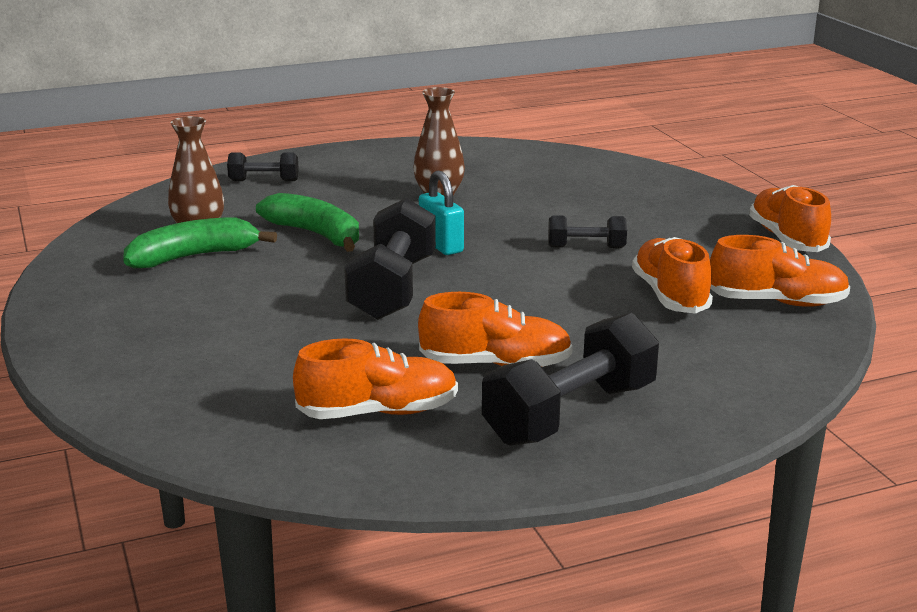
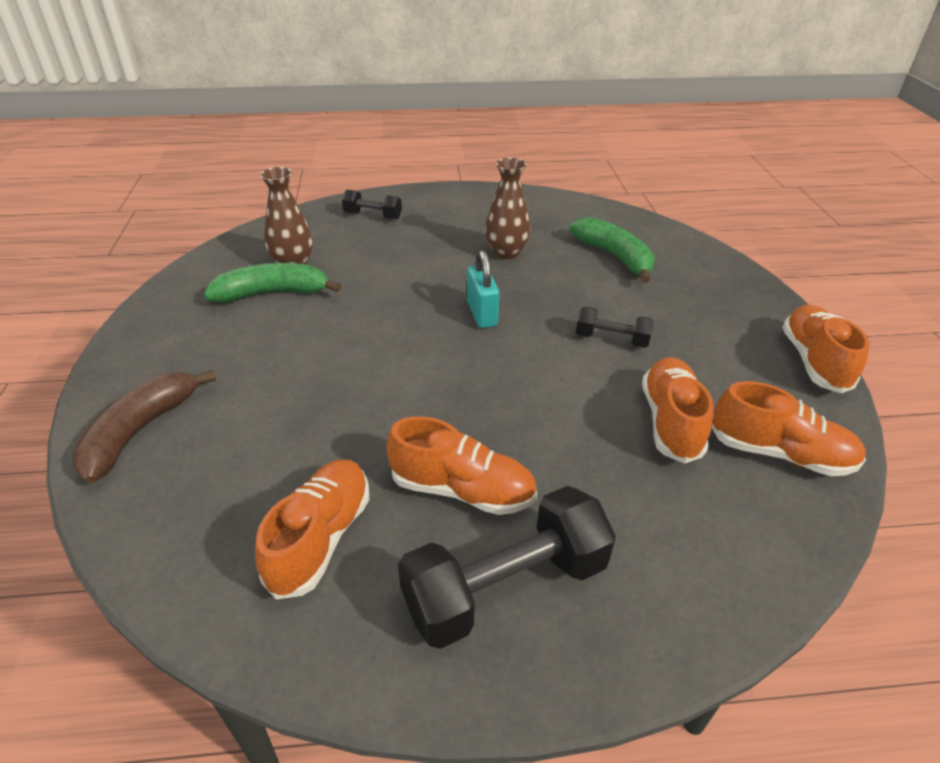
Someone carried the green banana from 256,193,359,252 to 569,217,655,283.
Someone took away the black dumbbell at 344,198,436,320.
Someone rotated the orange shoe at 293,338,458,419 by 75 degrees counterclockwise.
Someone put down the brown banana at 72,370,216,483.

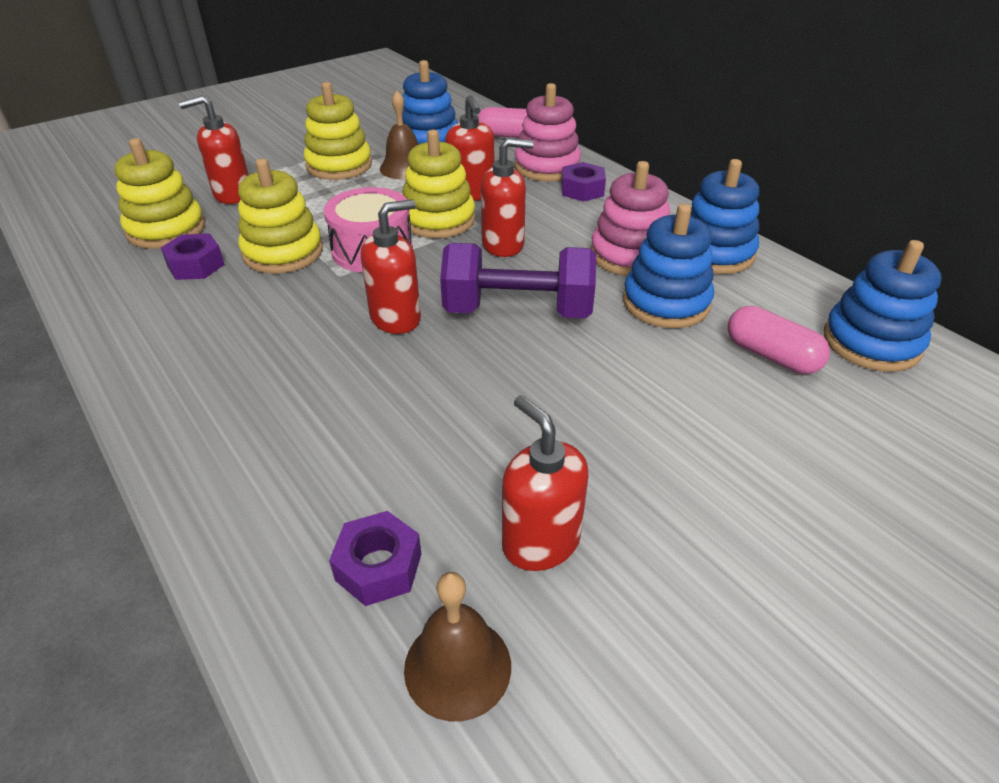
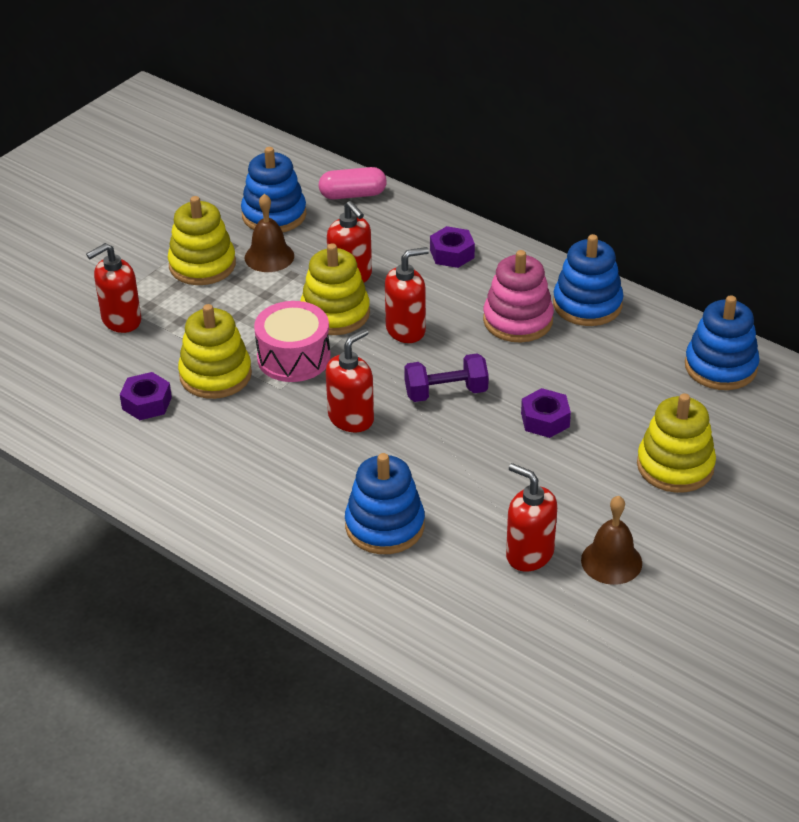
Someone took away the pink stacking toy at 514,83,581,181.
Someone carried the yellow stacking toy from 114,138,205,249 to 637,393,716,493.
Someone carried the blue stacking toy from 623,204,714,328 to 345,453,425,554.
Someone scaled the purple dumbbell at 440,243,596,318 by 0.66.
Someone took away the pink capsule at 727,306,830,374.
Someone carried the purple nut from 329,511,421,606 to 521,388,571,438.
Someone carried the brown bell from 404,572,511,722 to 581,496,642,585.

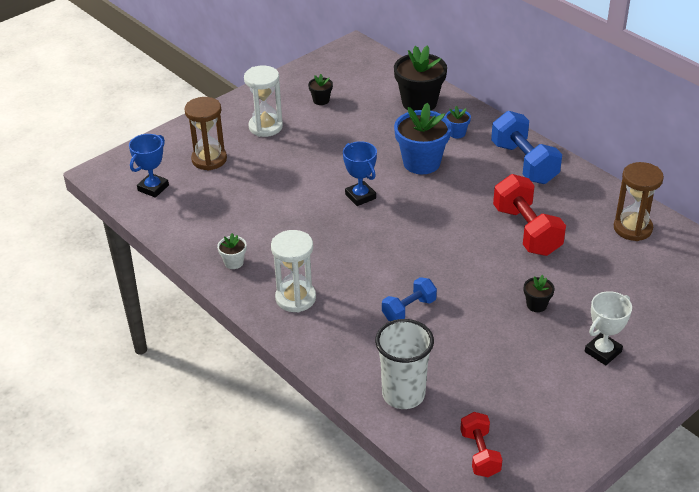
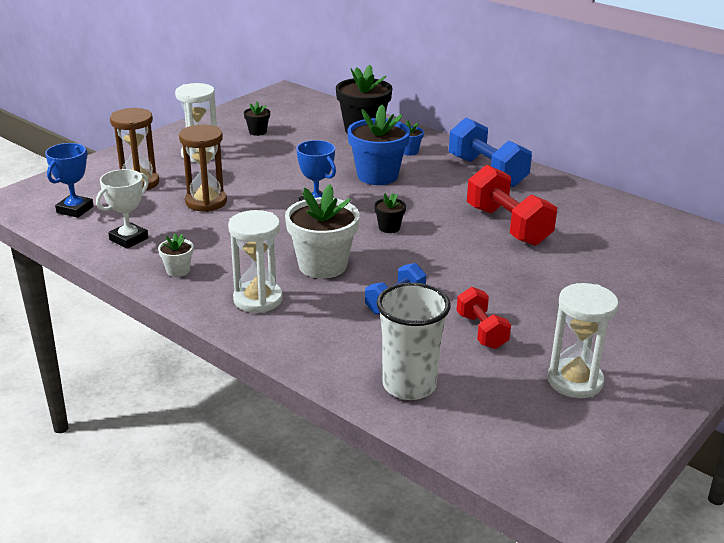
Someone carried the brown hourglass from 614,162,664,241 to 179,125,227,212.
Someone carried the black flower pot from 524,275,554,312 to 374,193,406,233.
Someone carried the white trophy from 585,291,632,365 to 96,169,149,249.
Someone carried the red dumbbell from 460,412,502,477 to 457,287,511,349.
Someone put down the white flower pot at 285,184,360,279.
Someone put down the white hourglass at 548,283,619,398.

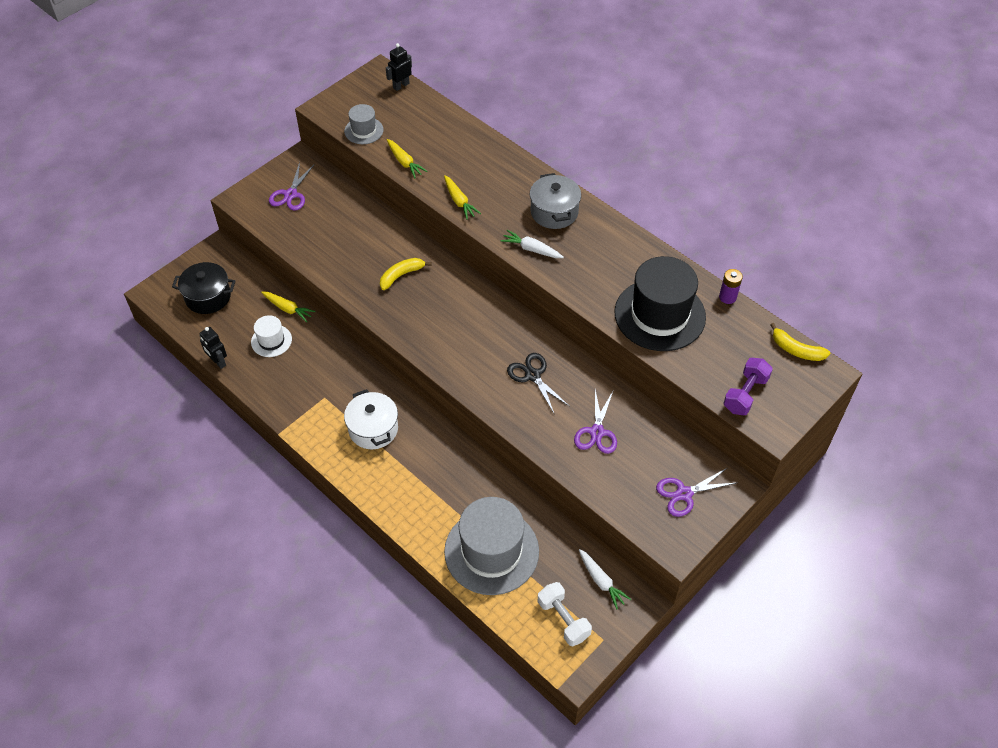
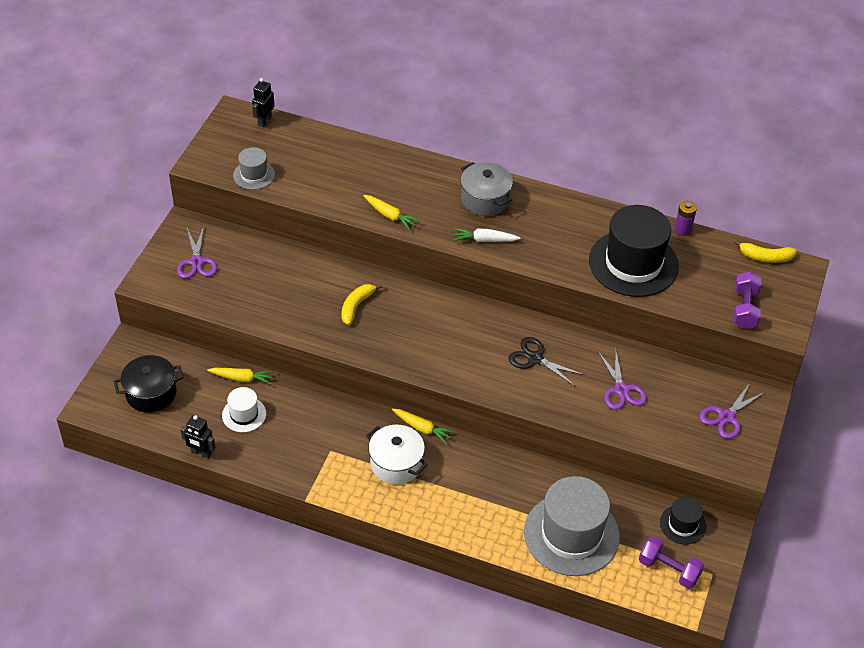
Someone carried the yellow carrot from 387,139,428,178 to 392,408,455,444.
Someone swapped the white carrot at 579,549,631,610 for the black hat at 660,497,706,545.
Someone repainted the white dumbbell at 538,582,592,646, which became the purple dumbbell at 639,536,704,589.

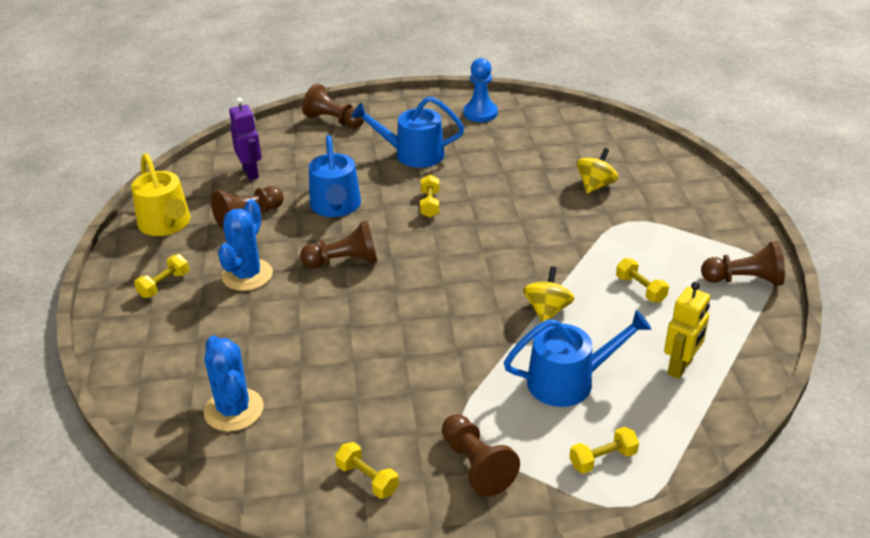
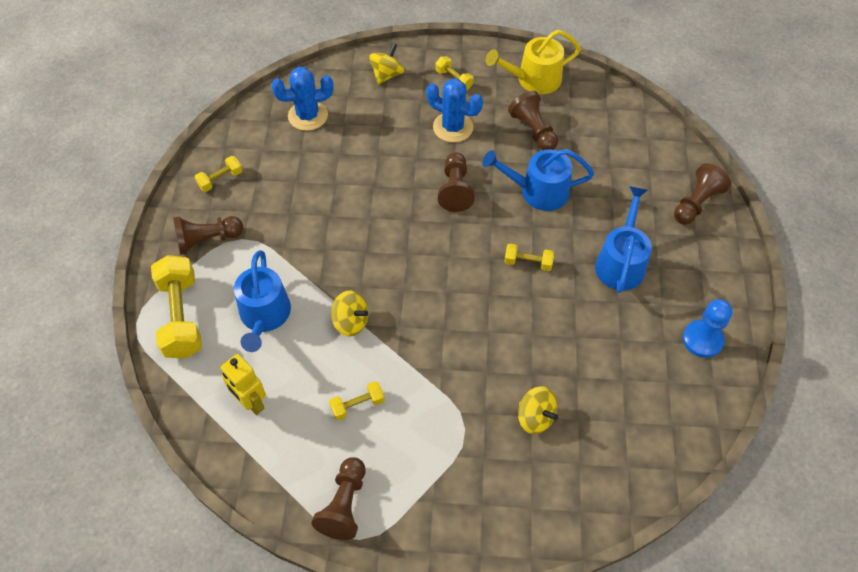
Someone took away the purple robot at 229,98,262,180.
Someone scaled the yellow dumbbell at 570,427,639,474 by 2.01.
Someone put down the yellow spinning top at 369,43,404,84.

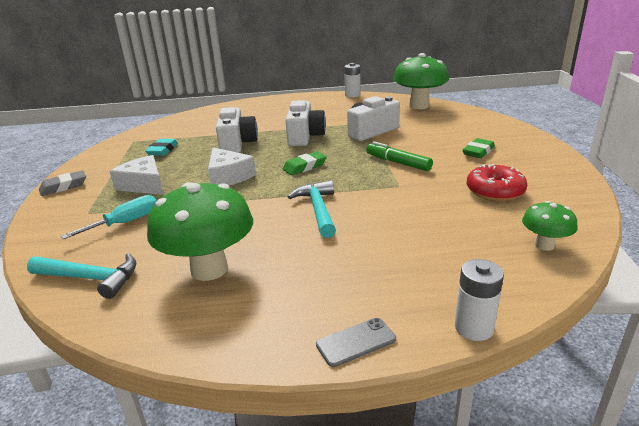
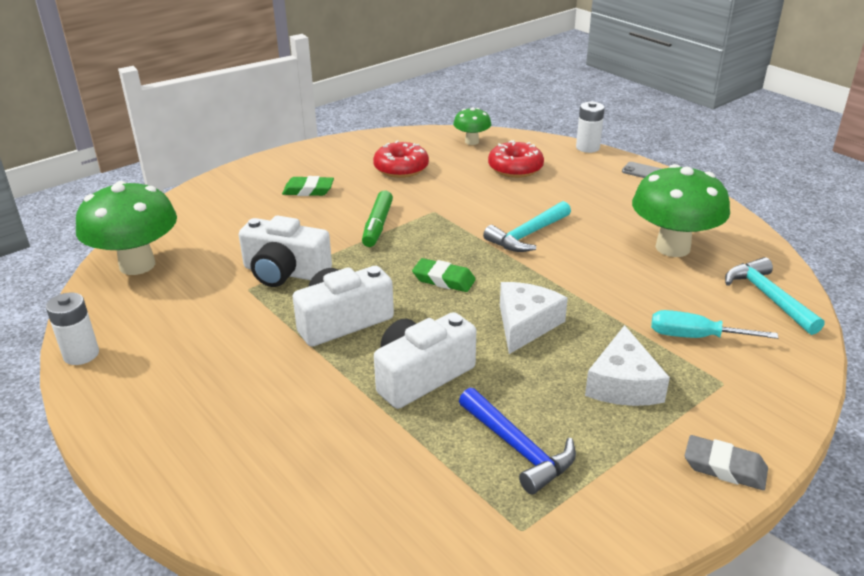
Someone swapped the turquoise eraser at 145,139,178,156 for the blue hammer at 459,388,576,494.
Someone put down the red donut at 488,140,544,178.

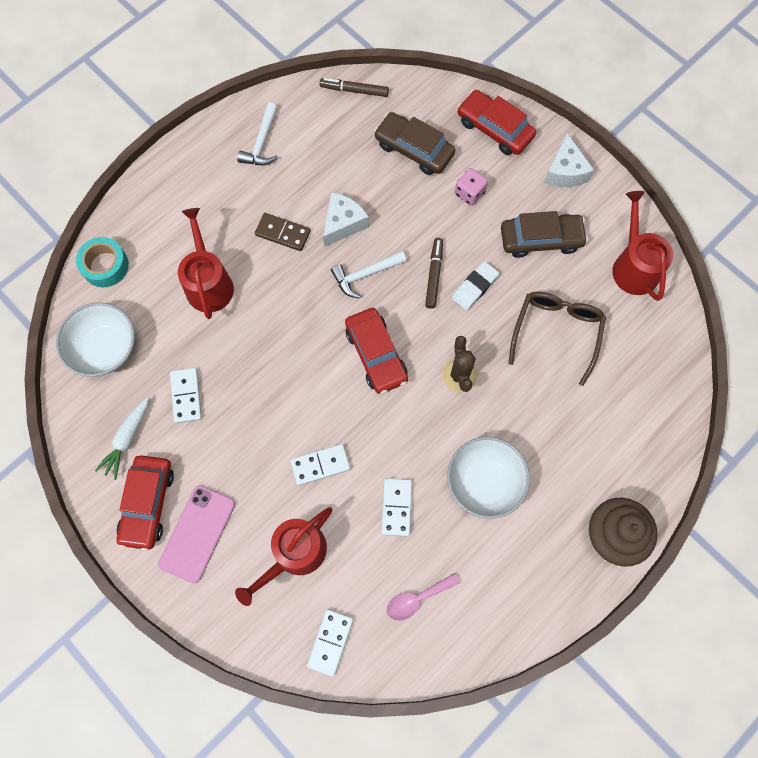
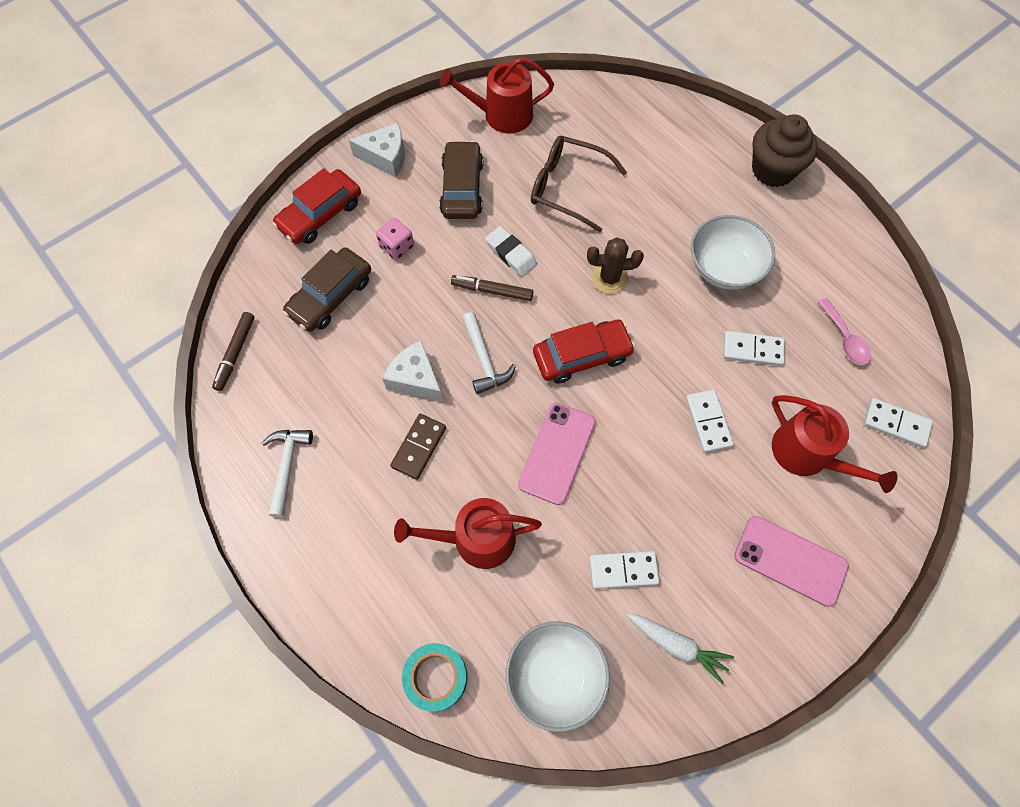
Someone rotated the white hammer at 237,102,278,165 by 105 degrees counterclockwise.
Someone took away the red car at 117,455,174,551.
Someone put down the pink phone at 518,403,596,505.

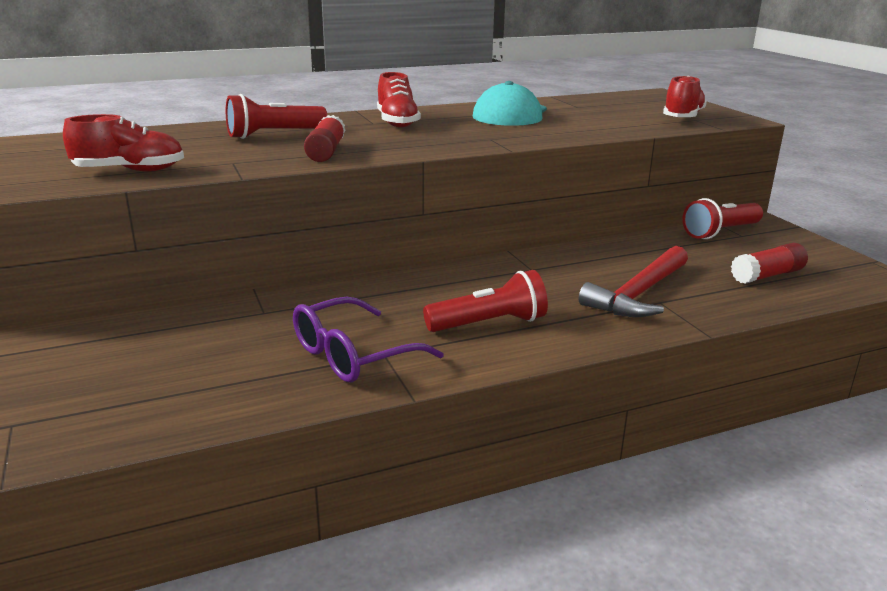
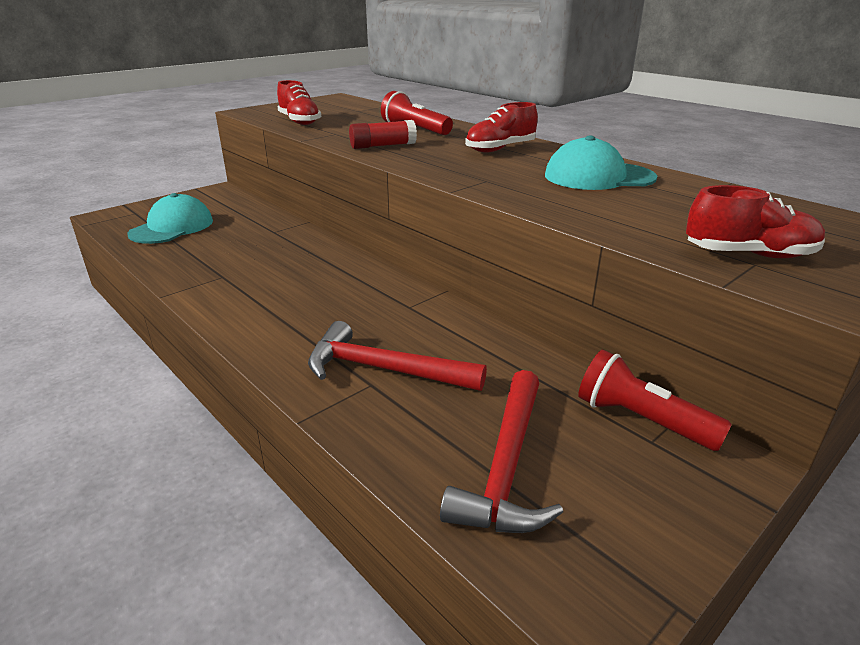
Someone swapped the red glue stick at 731,243,808,284 for the red hammer at 440,370,563,533.
Someone took away the red flashlight at 423,270,548,332.
Someone took away the purple glasses at 293,297,444,383.
Someone put down the turquoise cap at 127,193,213,244.

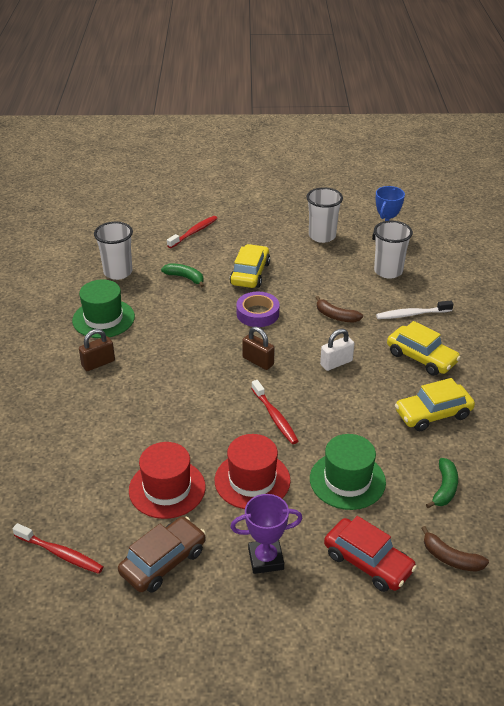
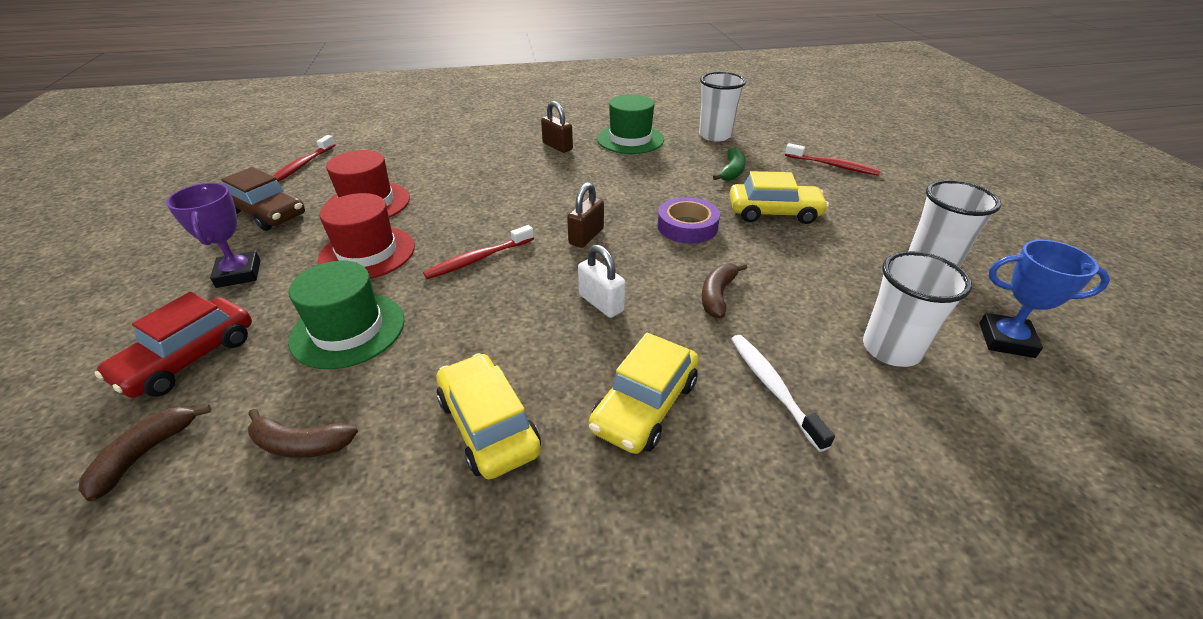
Someone repainted the green banana at 426,458,458,508, which became the brown banana at 248,409,358,458.

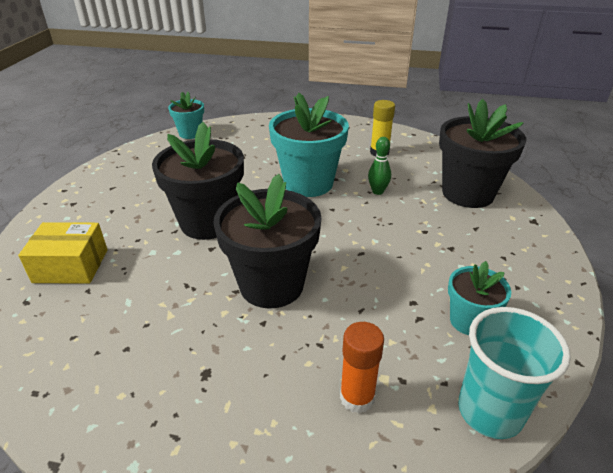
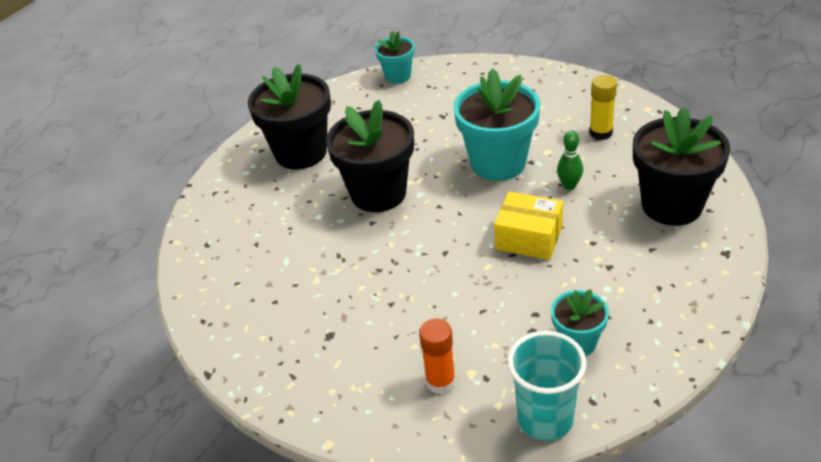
Someone carried the black flower pot from 213,174,322,309 to 248,64,331,169.
Someone carried the yellow box from 18,222,107,284 to 494,191,563,260.

